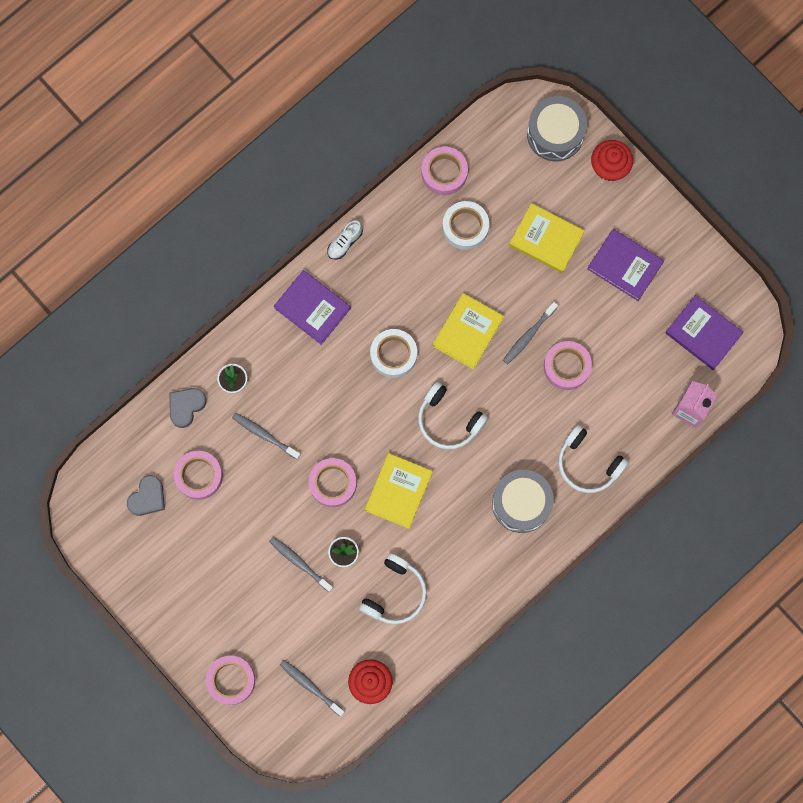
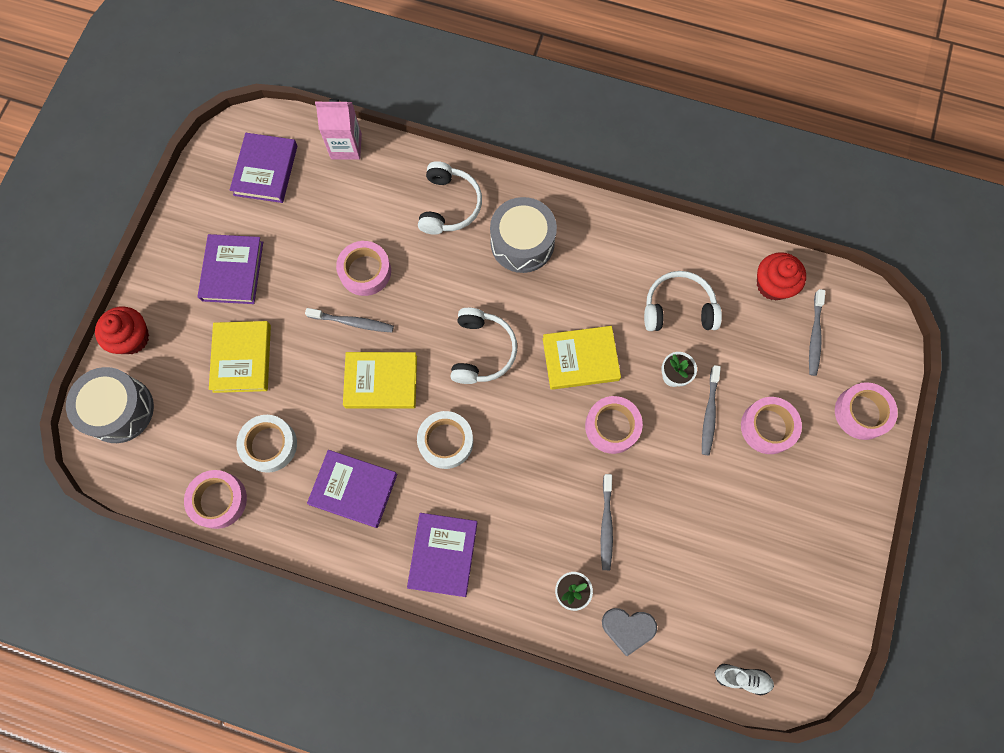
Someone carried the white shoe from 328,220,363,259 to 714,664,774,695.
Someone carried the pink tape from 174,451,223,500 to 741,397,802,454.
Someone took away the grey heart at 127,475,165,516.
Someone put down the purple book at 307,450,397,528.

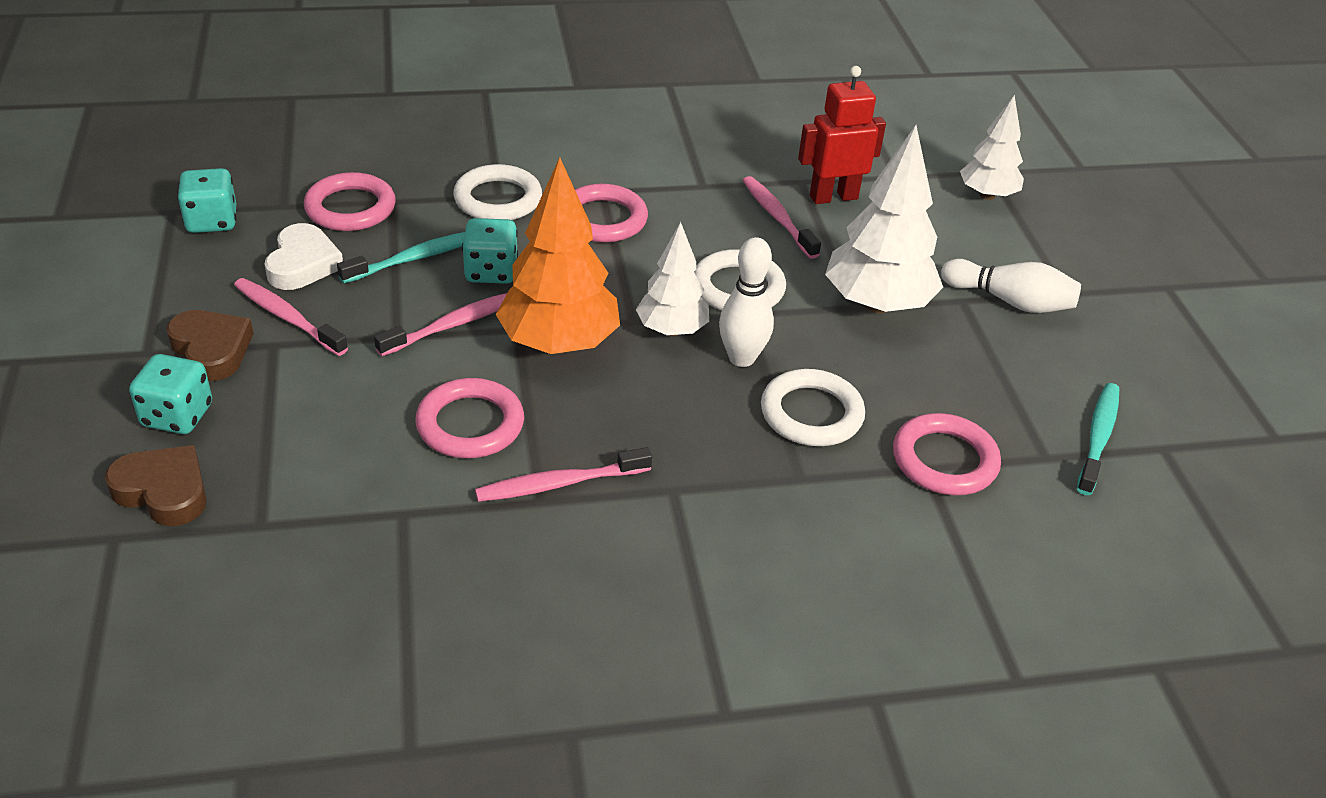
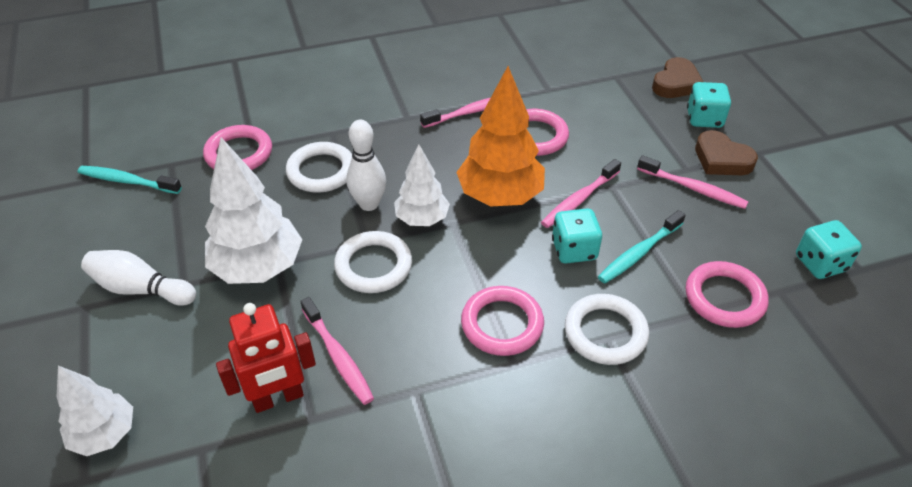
Someone took away the white heart at 265,223,343,290.
Someone rotated the turquoise toothbrush at 1077,383,1119,495 by 90 degrees clockwise.
Someone rotated the brown heart at 105,445,207,526 by 75 degrees counterclockwise.

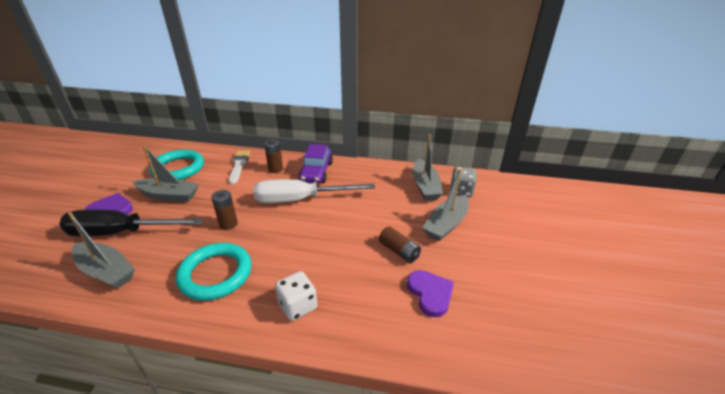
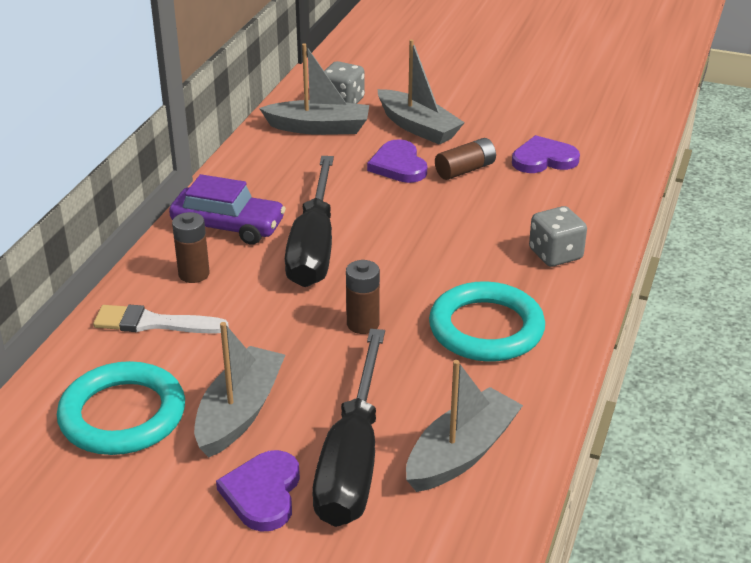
Someone repainted the white screwdriver at 253,179,375,203, which became the black screwdriver at 285,156,334,287.
Someone repainted the white dice at 275,271,317,321, which became the grey dice at 529,206,587,267.
Someone put down the purple heart at 367,139,427,183.

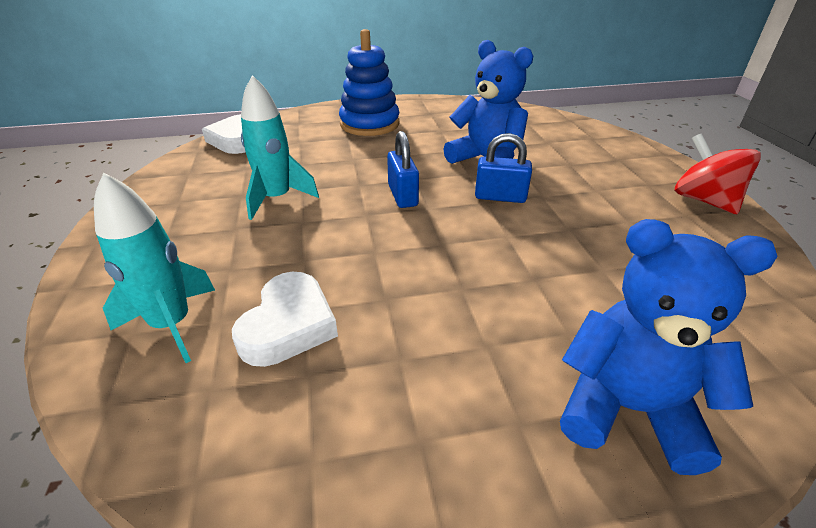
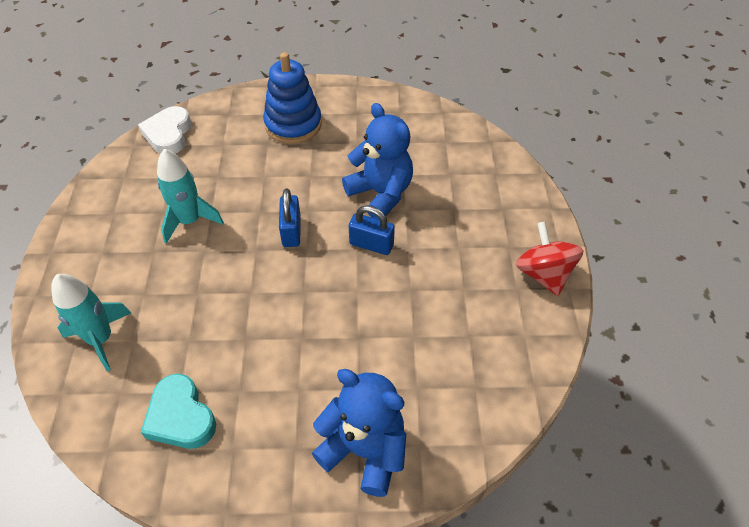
Someone took away the white heart at 232,272,338,367.
Someone put down the turquoise heart at 141,374,216,449.

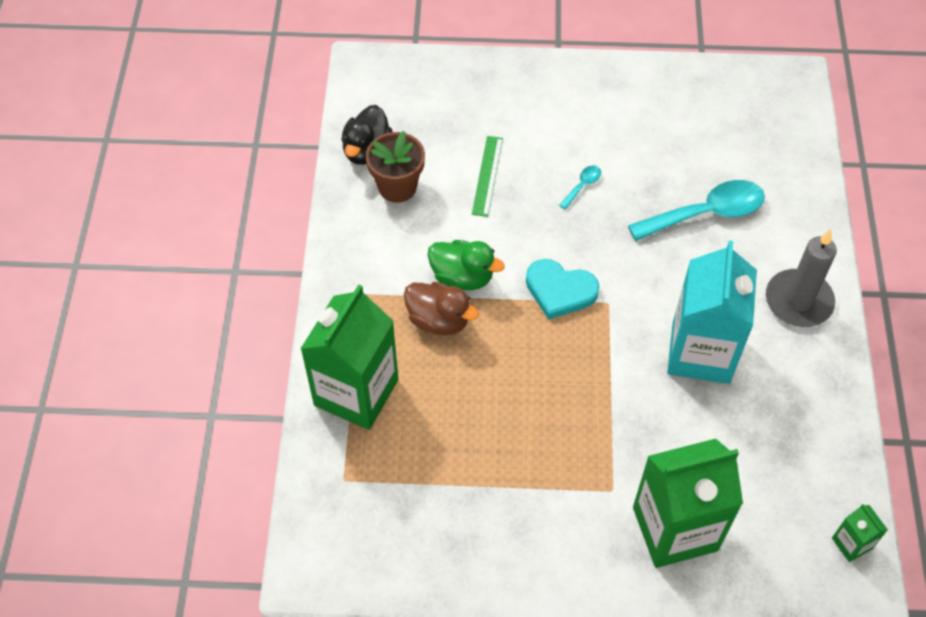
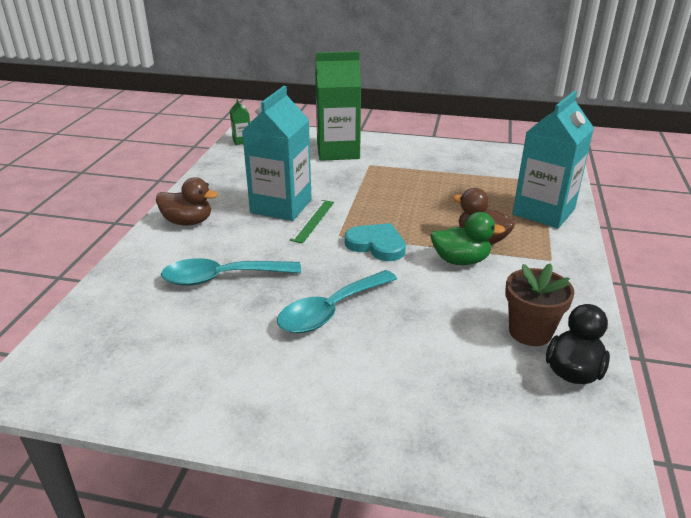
Someone carried the green ruler from 472,136,503,217 to 289,200,334,243.
Someone scaled the turquoise spoon at 559,165,601,210 by 2.29.
Someone swapped the grey candle at 766,229,837,327 for the brown duck at 156,177,218,226.
Someone rotated the green duck at 428,240,505,290 by 150 degrees clockwise.
Someone repainted the green carton at 300,284,398,430, which became the turquoise carton at 513,91,594,228.

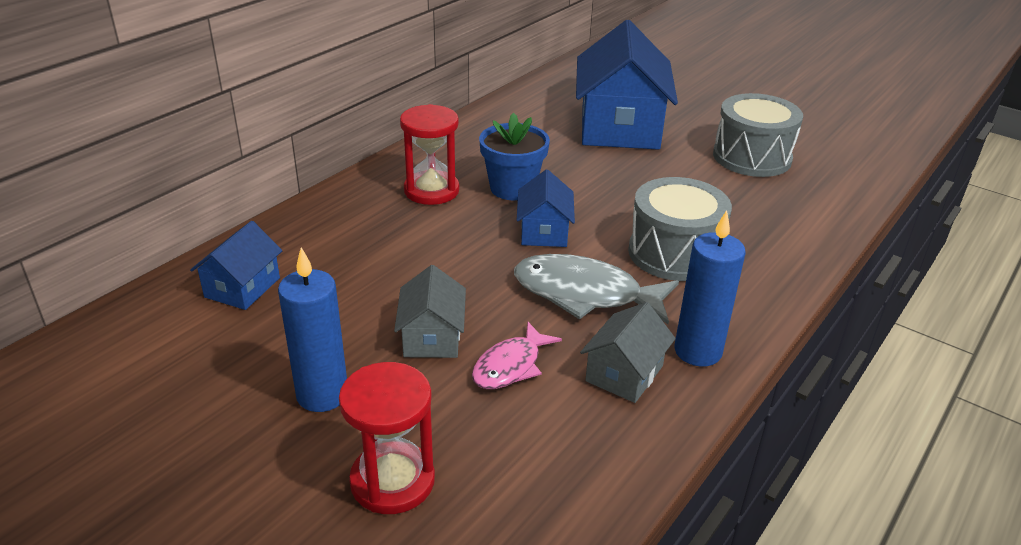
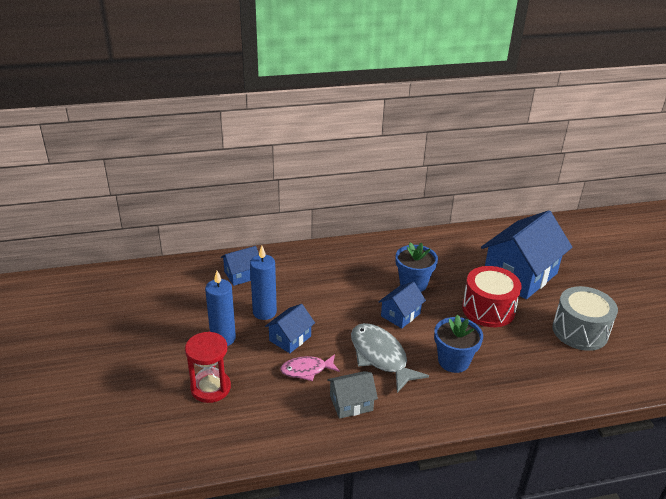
Someone took away the red hourglass at 400,104,459,205.
Someone swapped the grey drum at 628,177,732,281 for the blue flower pot at 434,315,483,373.
Someone carried the blue candle from 675,210,746,367 to 250,246,277,320.
Someone repainted the grey house at 394,265,466,358, which became the blue house at 265,304,315,353.
Someone put down the red drum at 462,266,522,327.

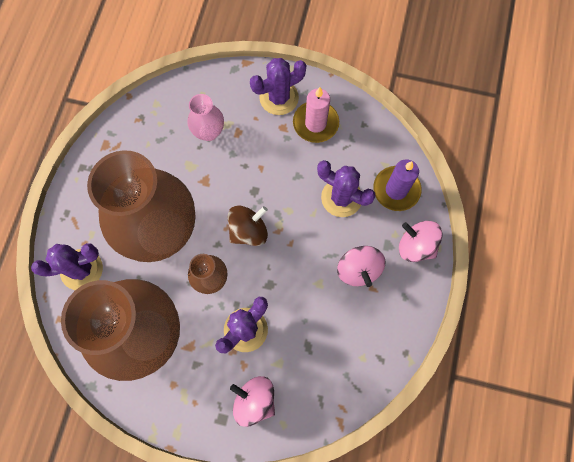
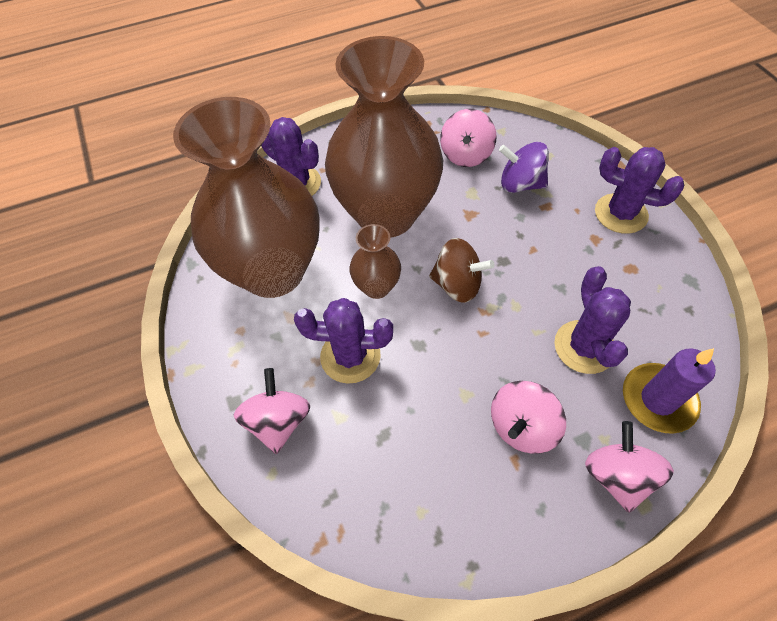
Someone took away the pink candle at 293,87,339,143.
Someone swapped the pink vase at 187,94,224,141 for the purple spinning top at 499,142,549,193.
Someone put down the pink spinning top at 440,109,497,167.

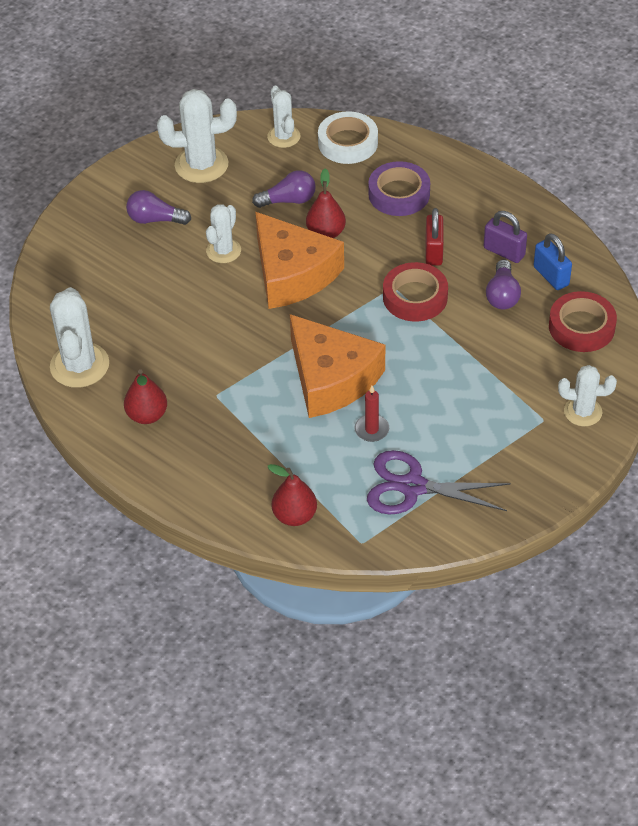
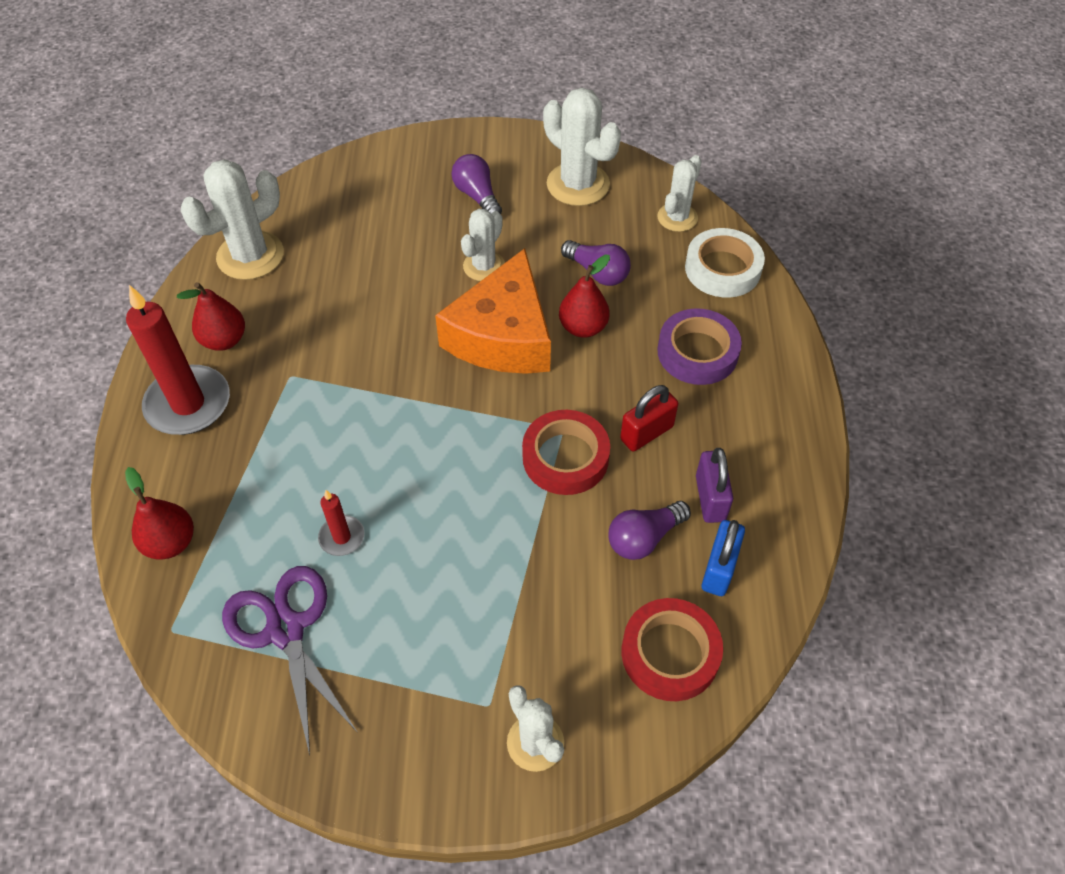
Someone rotated the white cactus at 206,204,241,263 by 45 degrees counterclockwise.
Someone took away the orange cheese at 290,314,385,418.
Someone put down the red candle at 126,285,230,435.

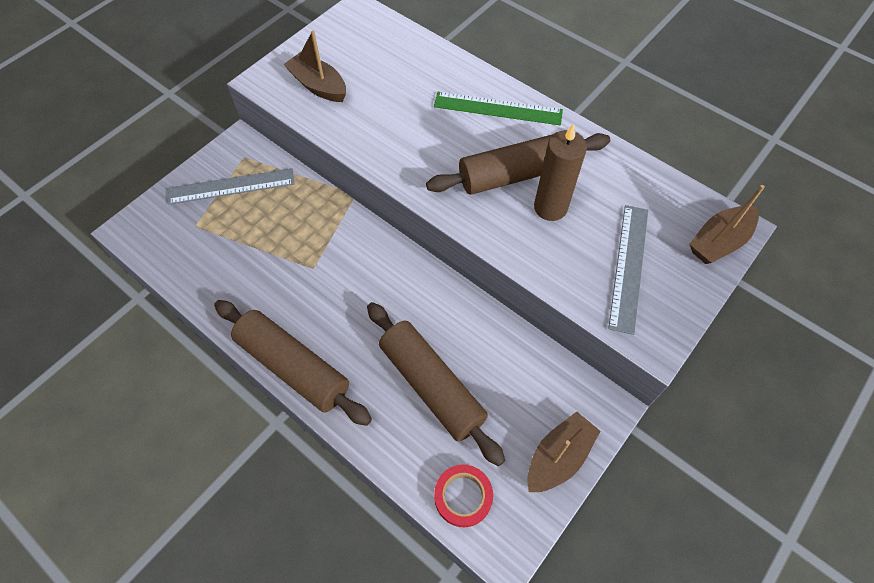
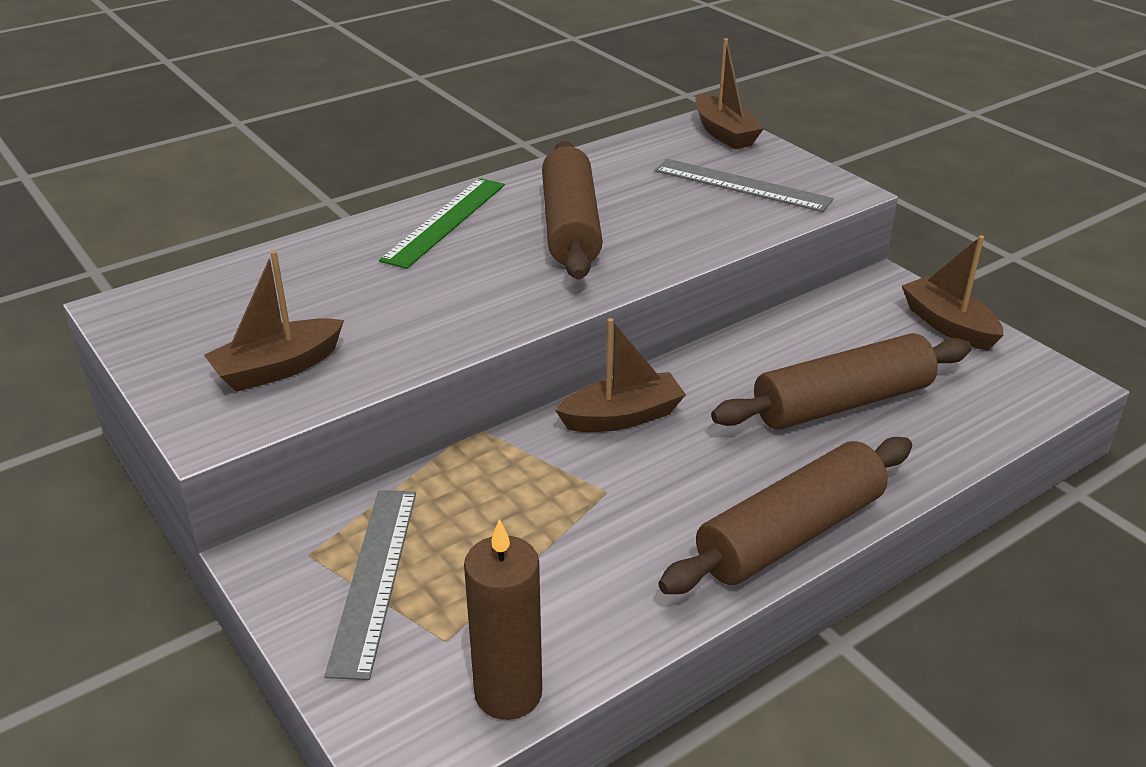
Someone carried the brown candle from 534,123,587,221 to 464,519,542,720.
Someone took away the red tape at 434,465,493,527.
Someone put down the brown boat at 555,318,686,432.

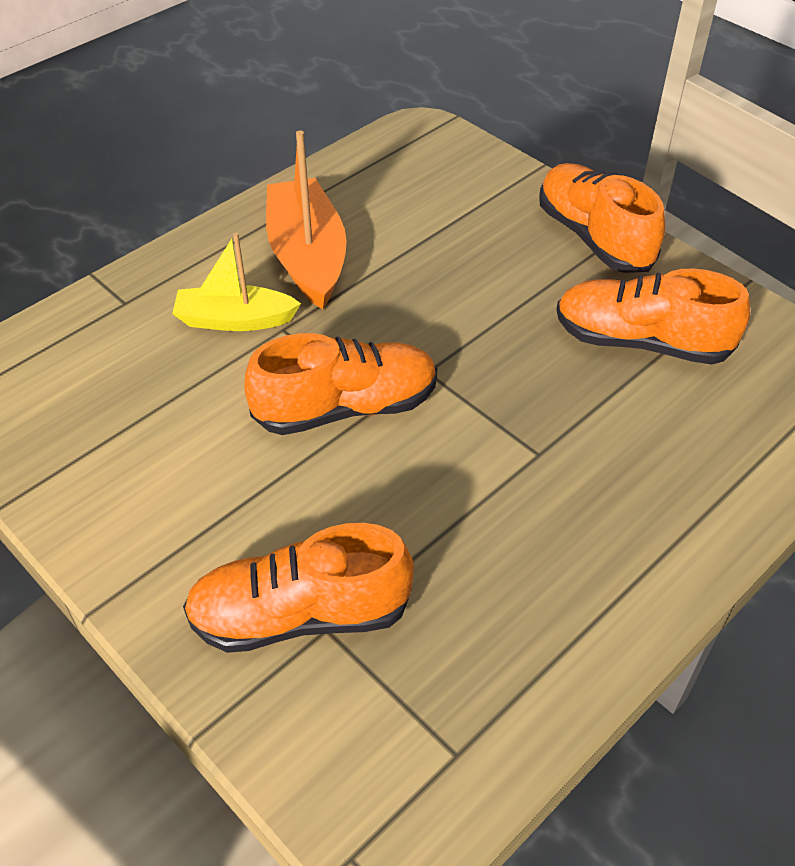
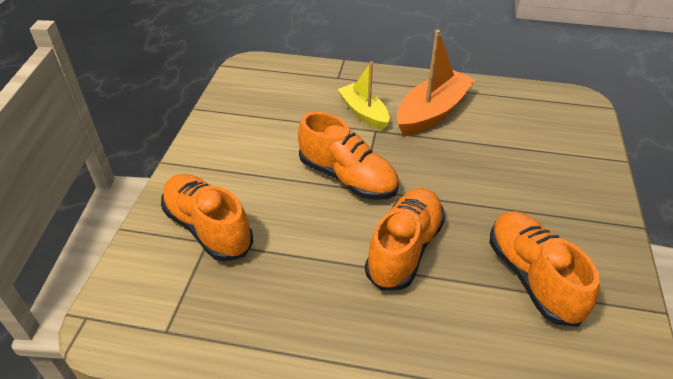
Someone carried the orange shoe from 539,163,665,273 to 365,188,445,291.

